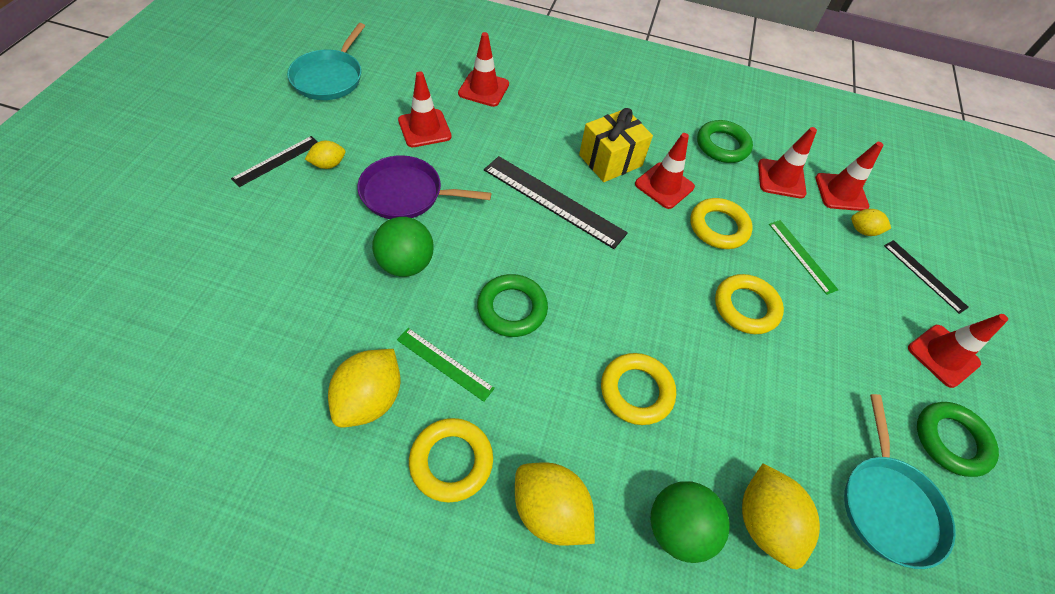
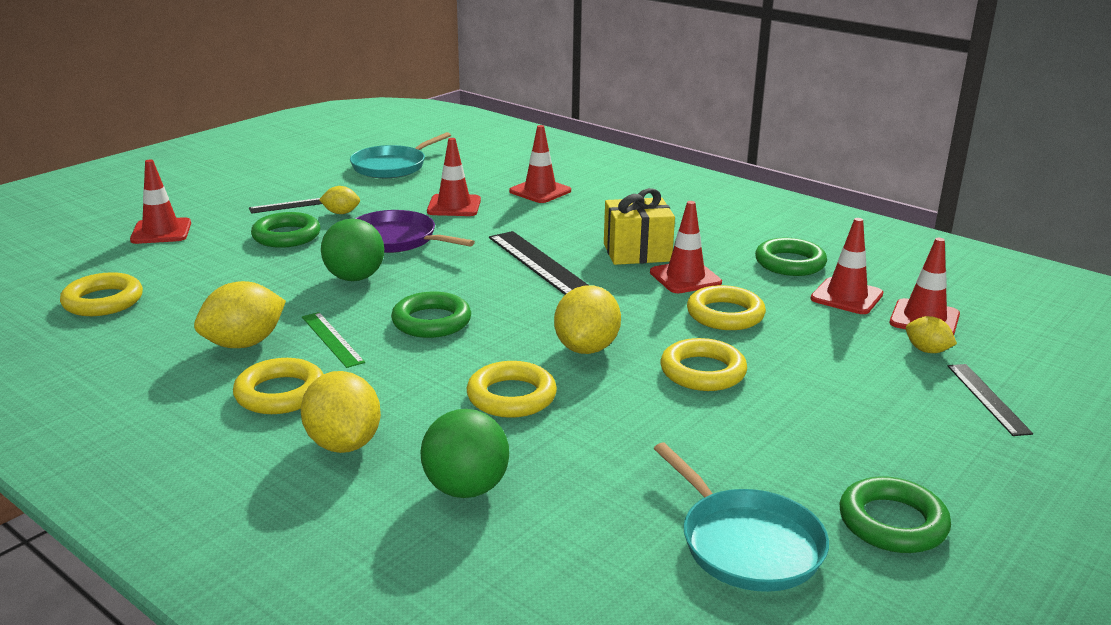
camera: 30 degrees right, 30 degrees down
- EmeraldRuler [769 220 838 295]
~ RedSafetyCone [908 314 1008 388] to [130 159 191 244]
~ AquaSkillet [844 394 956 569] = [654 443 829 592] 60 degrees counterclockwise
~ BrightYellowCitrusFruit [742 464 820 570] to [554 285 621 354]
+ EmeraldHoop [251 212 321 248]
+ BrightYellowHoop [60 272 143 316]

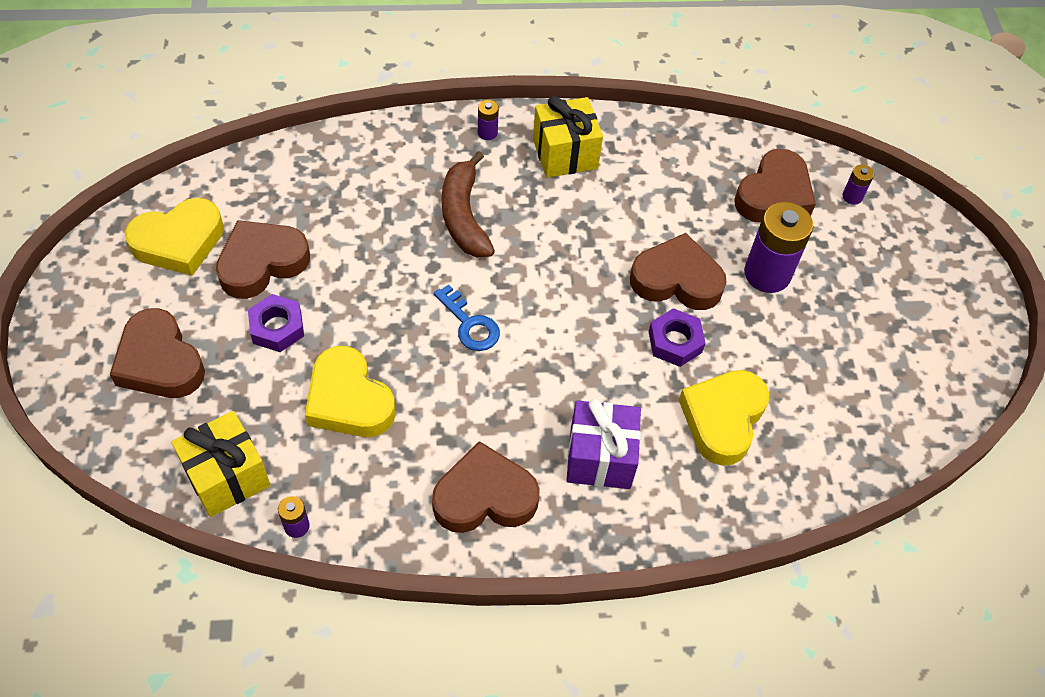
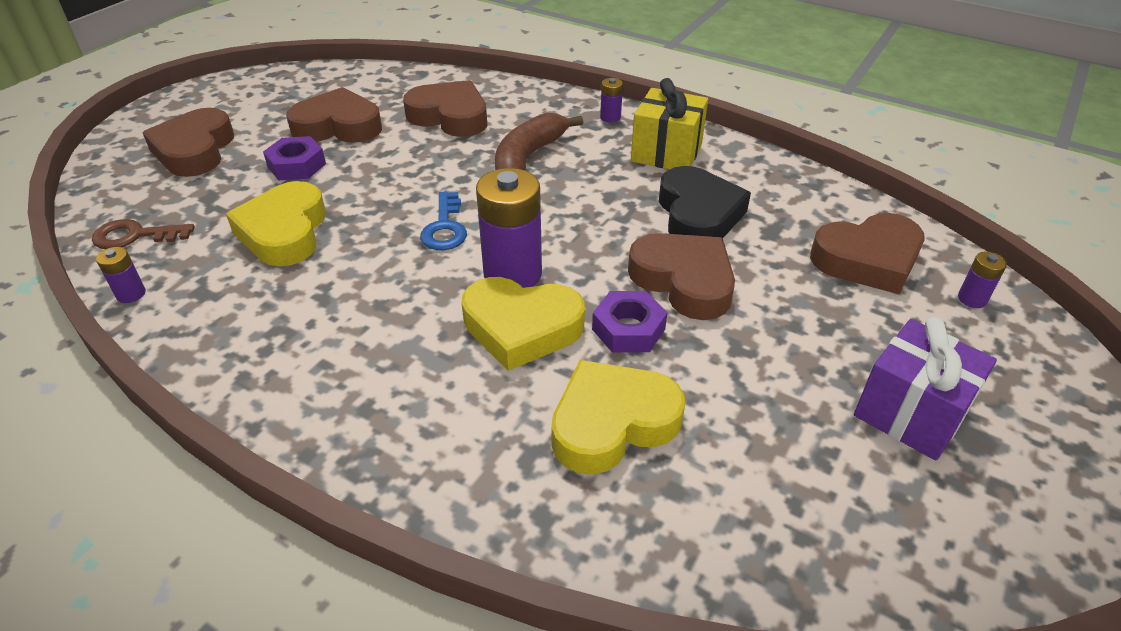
camera: 40 degrees right, 15 degrees down
~ BrightYellowLoveHeart [125 198 224 276] to [462 277 585 371]
~ VioletBattery [744 202 813 293] to [476 168 542 288]
~ VioletGift [566 398 641 489] to [854 317 997 460]
~ BrightYellowGift [171 411 271 517] to RussetDoorKey [92 219 195 249]
~ RussetLoveHeart [432 441 540 533] to [403 80 488 137]
+ JetBlackLoveHeart [659 166 751 238]

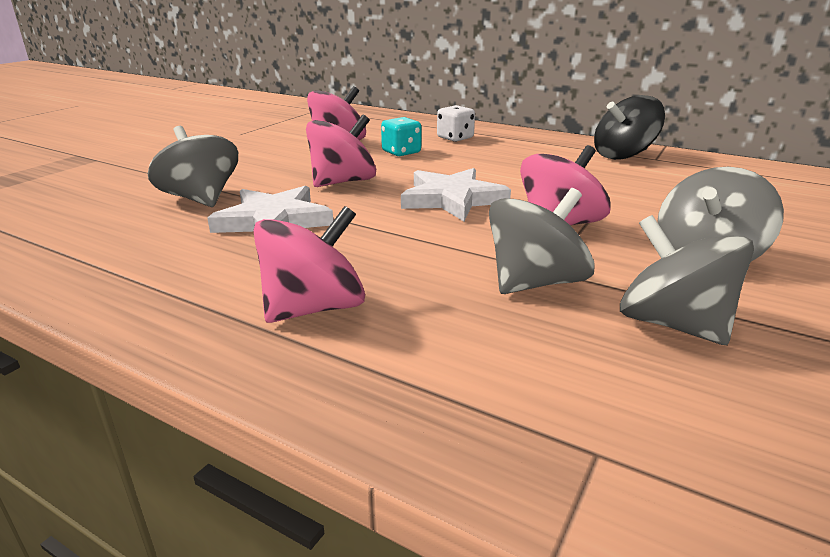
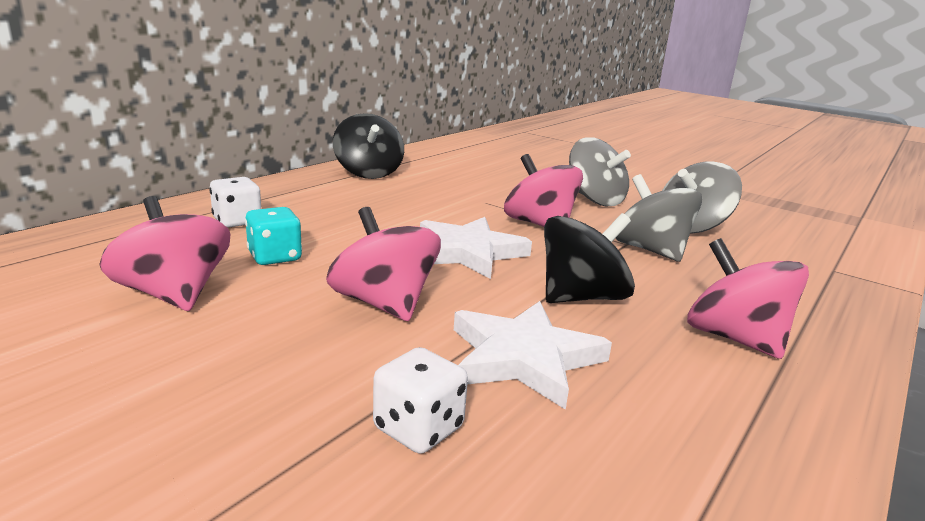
camera: 85 degrees left, 5 degrees down
~ GreyToyTop [148 126 238 207] to PureWhiteGameDie [373 347 468 454]
+ JetBlackToyTop [544 213 635 303]

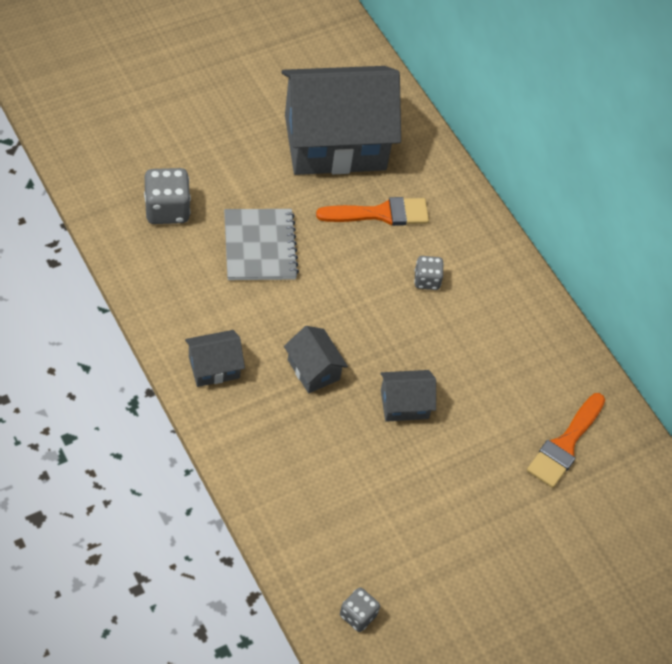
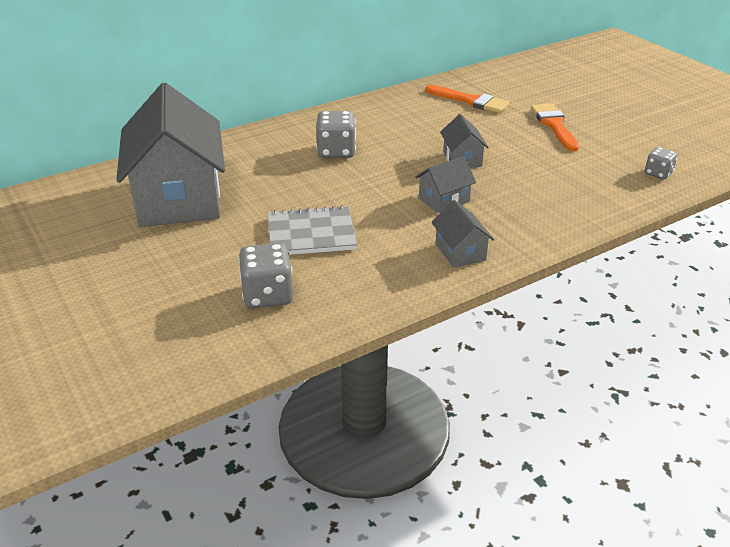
camera: 85 degrees left, 20 degrees down
~ OrangeColouredBrush [316 197 429 226] to [531 104 579 151]
~ GreyGameDie [414 256 444 290] = [316 111 356 158] x1.67

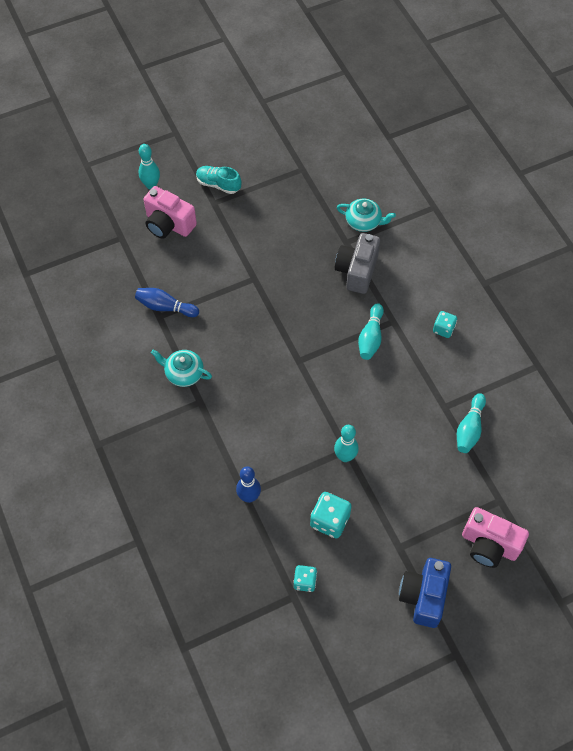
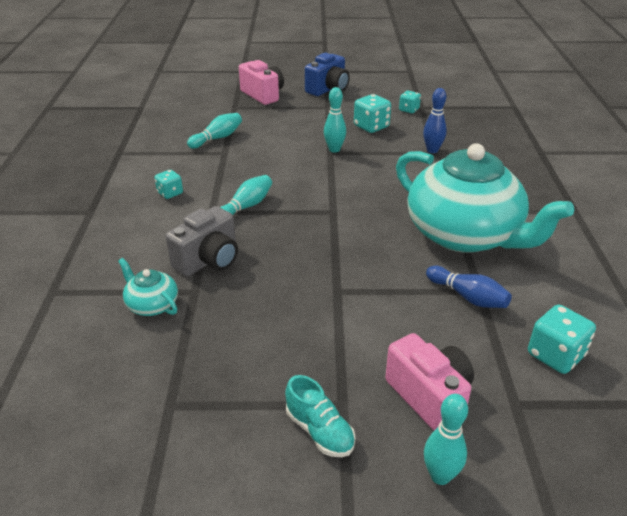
camera: 155 degrees left, 25 degrees down
~ AquaChinaTeapot [151 350 212 387] = [396 143 574 253] x2.49
+ AquaGameDie [528 305 596 374]

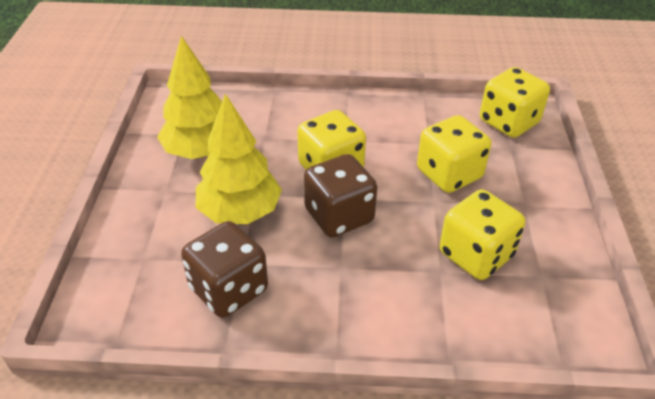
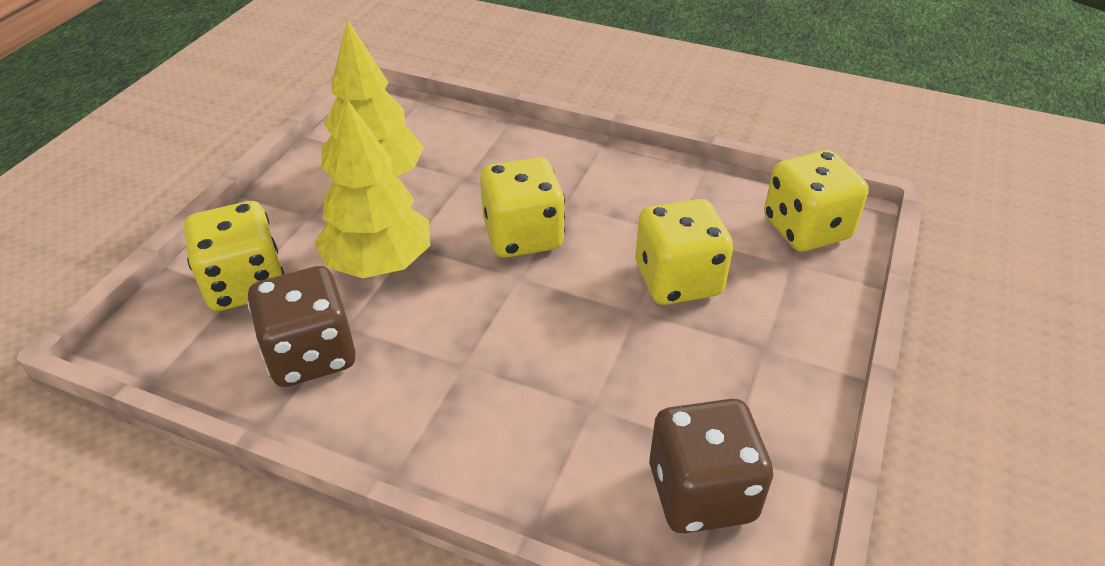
camera: 20 degrees right, 0 degrees up
~ RussetGameDie [304 154 377 237] to [649 399 773 534]
~ BrightYellowGameDie [440 189 525 280] to [184 201 284 311]

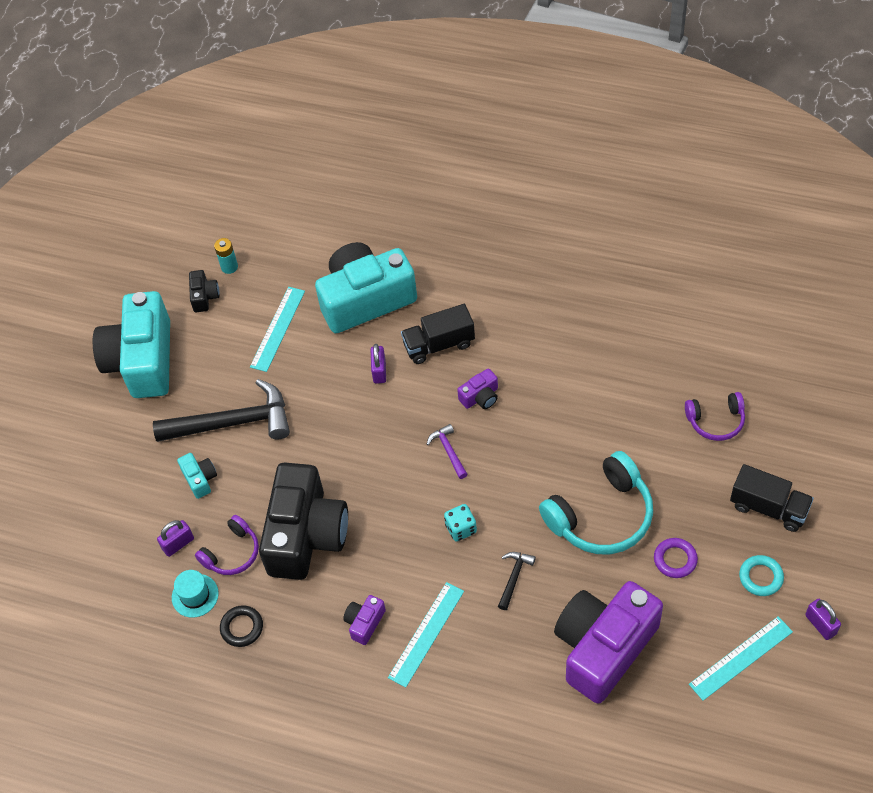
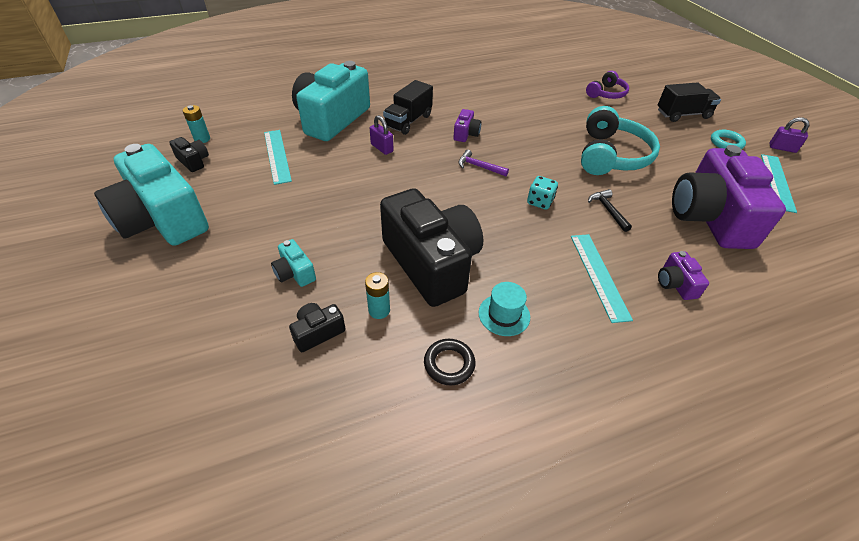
camera: 45 degrees left, 10 degrees down
- JetBlackClawHammer [153 379 290 442]
~ AquaCompactCamera [177 453 217 499] = [271 239 316 287] 150 degrees counterclockwise
~ VioletHeadphones [195 515 259 575] to AquaBattery [365 272 390 319]
~ VioletSmallLock [157 520 194 557] to JetBlackCompactCamera [289 303 345 352]
- VioletHoop [654 538 698 578]
~ AquaTallHat [172 570 219 618] to [479 282 530 336]
~ VioletCompactCamera [343 595 386 645] to [658 251 709 300]

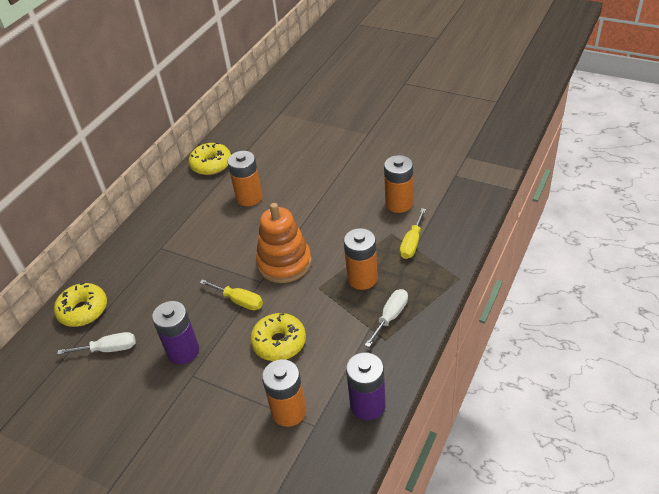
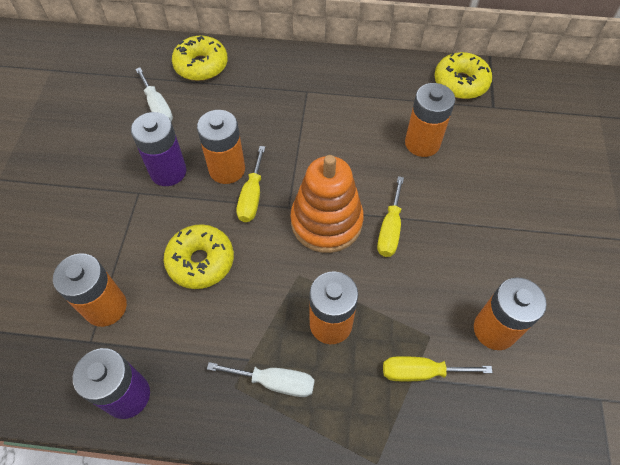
camera: 65 degrees right, 15 degrees up
+ OrangeColouredBattery [197 110 245 184]
+ BrightYellowFlatScrewdriver [377 176 404 257]

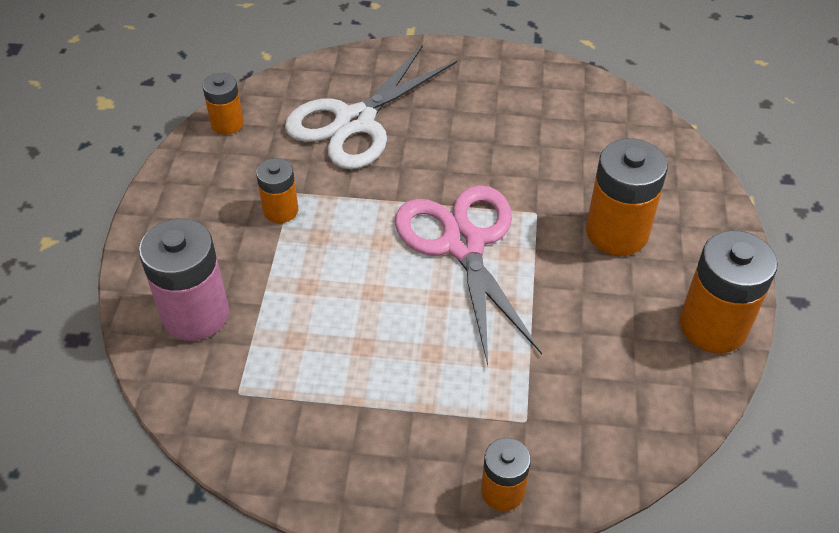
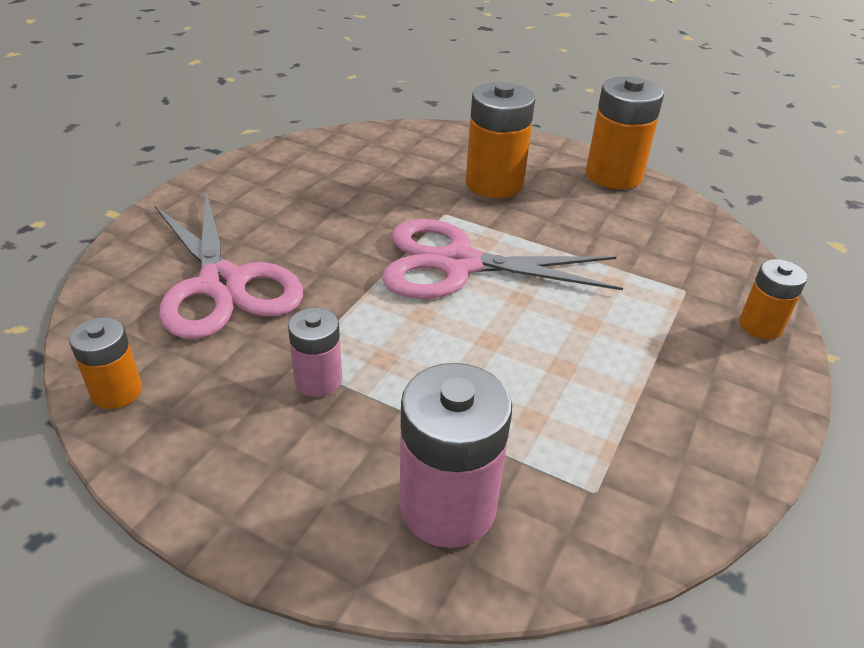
camera: 70 degrees left, 10 degrees down
~ PureWhiteScissors [285 45 457 169] to PinkScissors [154 193 303 339]
~ OrangeColouredBattery [256 158 298 223] to PinkBattery [288 308 342 397]

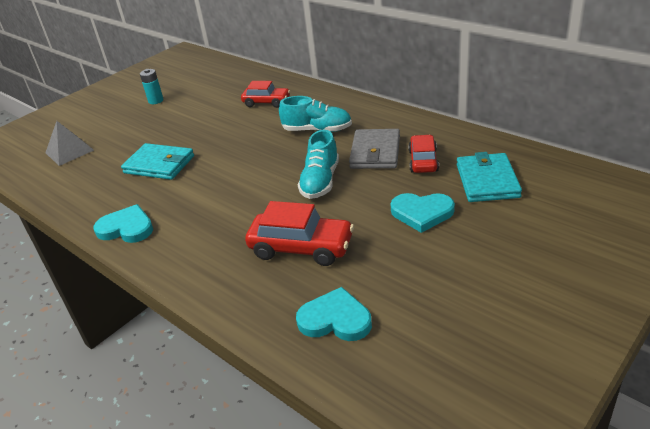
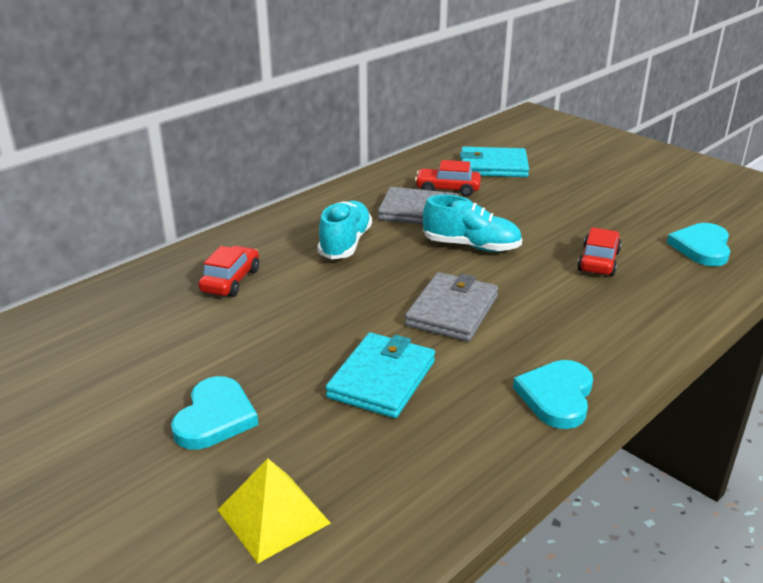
camera: 90 degrees left, 5 degrees down
- AquaBattery [140 69 163 104]
~ GreySolidPyramid [45 121 94 166] to BrightYellowSolidPyramid [218 458 331 563]
~ AquaLoveHeart [390 193 455 233] to [171 376 259 450]
~ RedCar [245 201 354 266] = [577 227 622 276] x0.65
+ GreyWallet [405 272 498 342]

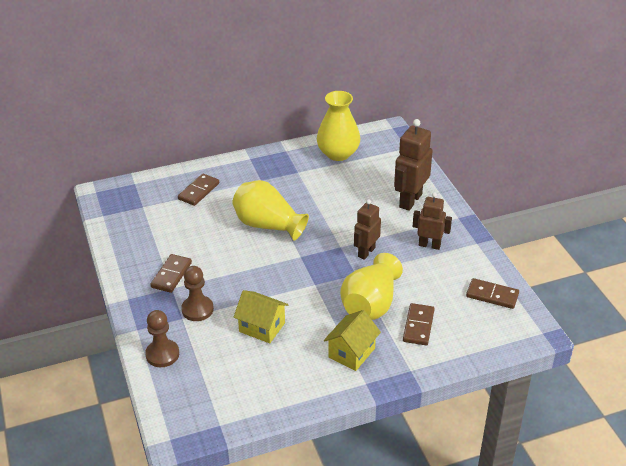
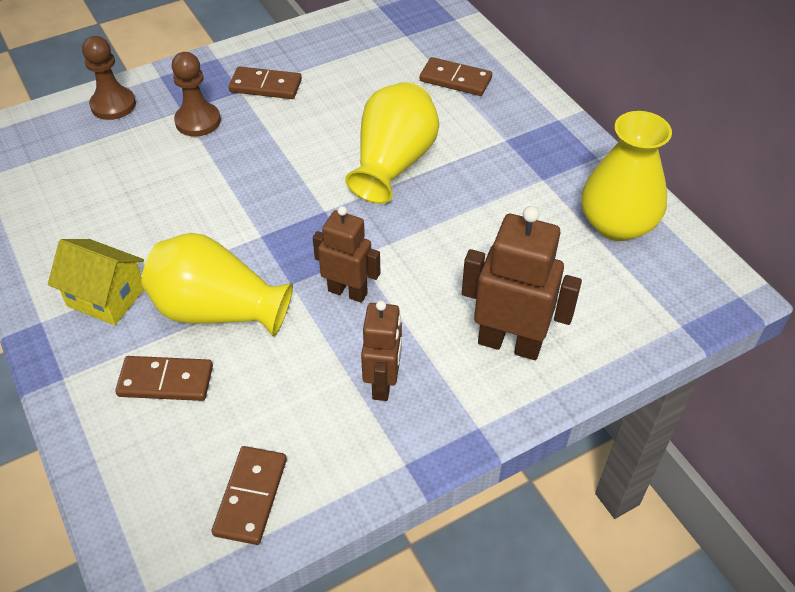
camera: 80 degrees right, 10 degrees up
- BrightYellowHouse [234 290 289 343]

